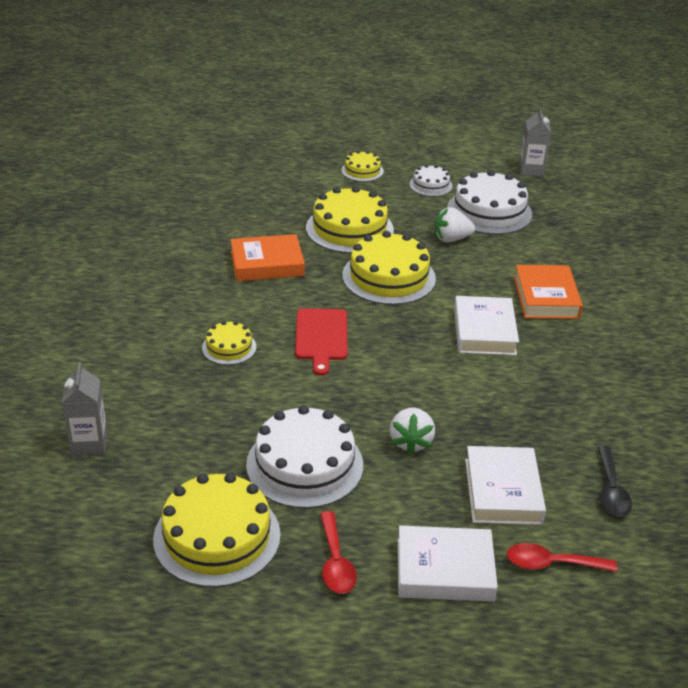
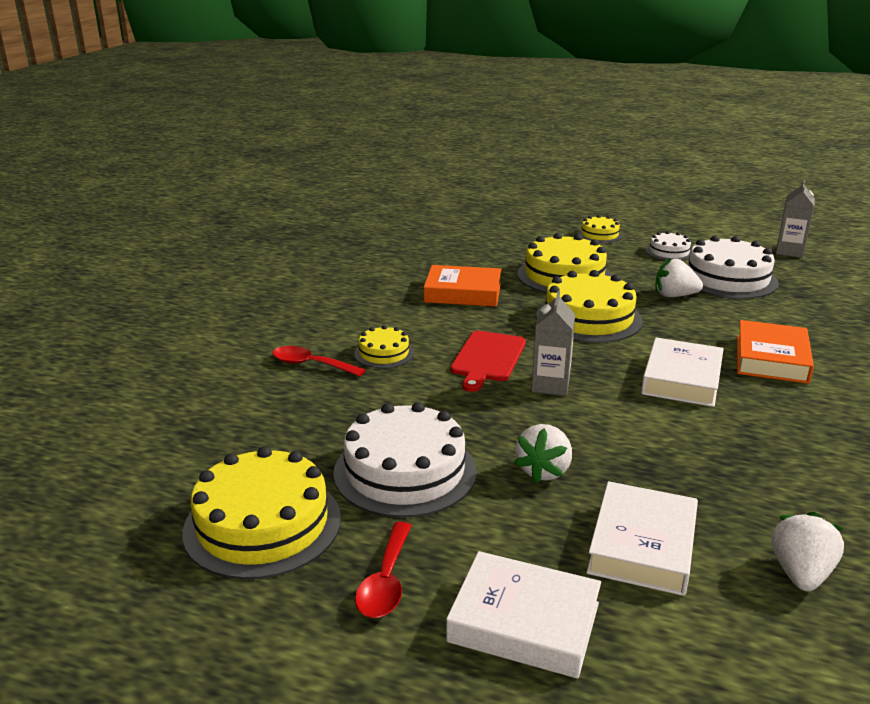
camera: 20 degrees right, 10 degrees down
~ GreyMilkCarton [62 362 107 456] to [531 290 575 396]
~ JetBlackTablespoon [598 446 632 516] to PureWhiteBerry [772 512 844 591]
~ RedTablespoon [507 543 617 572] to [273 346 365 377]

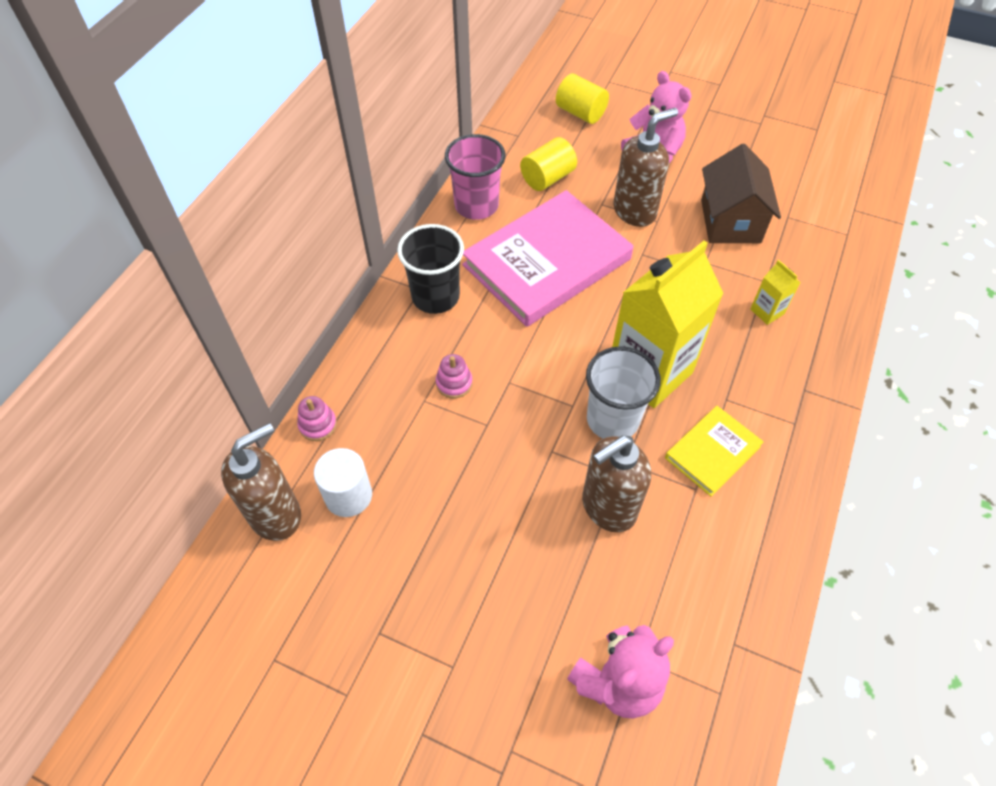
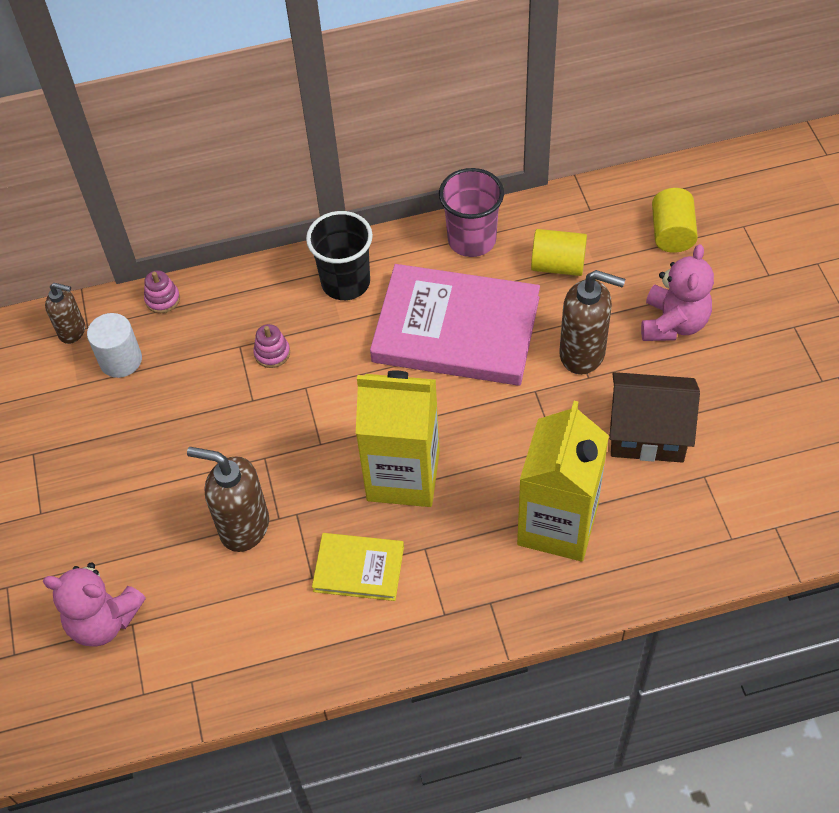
camera: 55 degrees right, 0 degrees up
~ RussetHouse [701 144 781 243] = [609 372 700 463] 45 degrees clockwise
~ BrightYellowMilkCarton [750 260 801 325] = [517 401 609 561] x2.40
- PureWhiteCup [586 346 661 438]
~ RussetSoapDispenser [221 423 301 541] = [45 283 85 344] x0.61

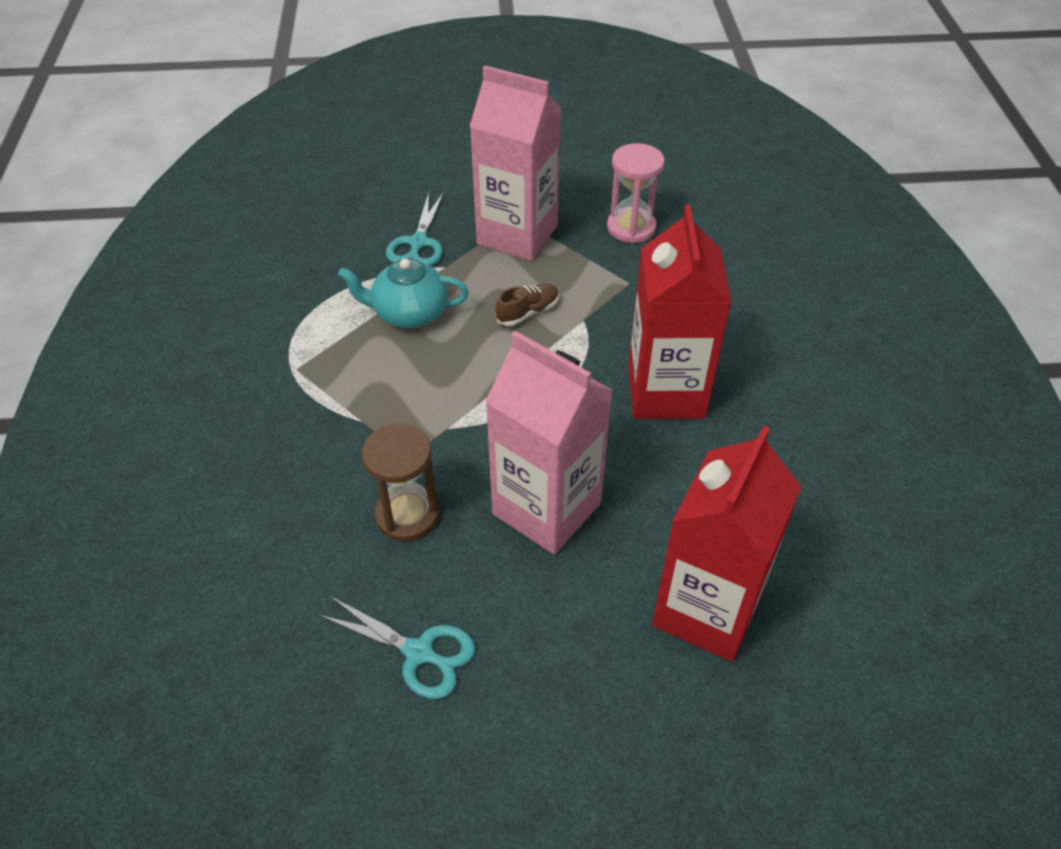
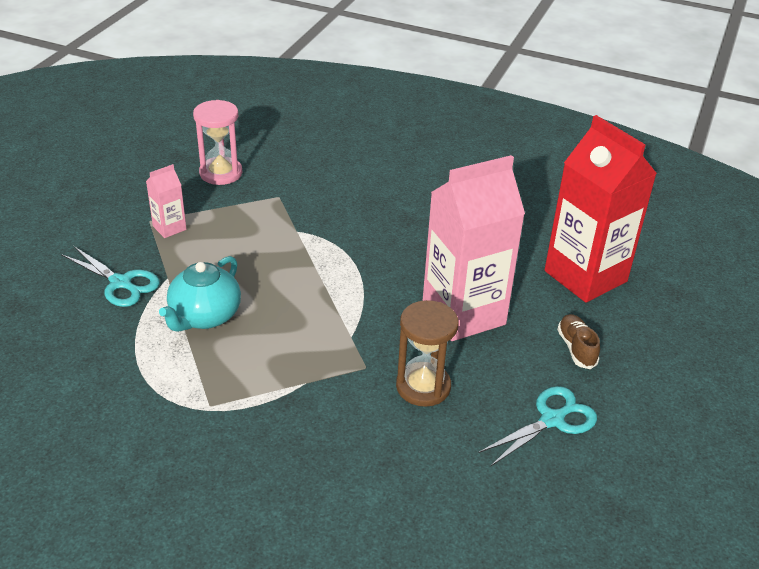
camera: 65 degrees left, 10 degrees down
~ PinkMilkCarton [469 66 561 261] = [146 164 187 238] x0.43
- RedMilkCarton [628 205 732 419]
~ RussetLaceUpShoe [496 283 559 326] to [557 314 600 369]

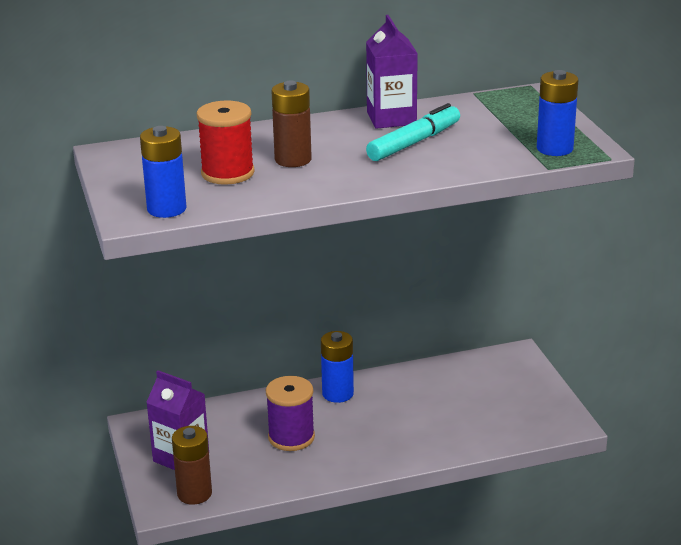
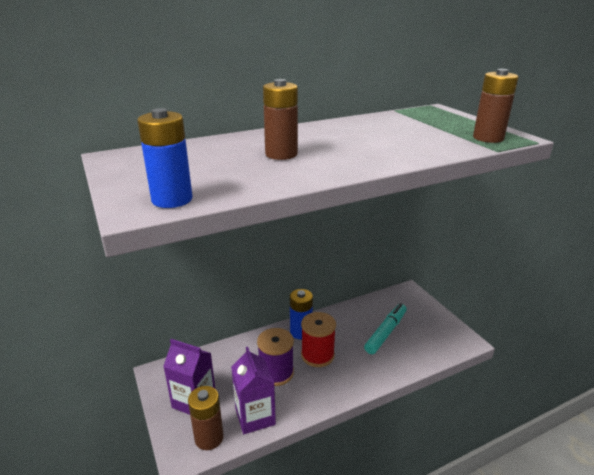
camera: 10 degrees left, 0 degrees up
~ VioletMilkCarton [366 15 418 129] to [231 347 276 434]
~ BlueBattery [537 70 578 156] to RussetBattery [473 69 519 143]
~ RedReelOfThread [197 100 255 185] to [301 312 336 367]
~ AquaFeltPen [366 103 460 161] to [364 303 407 354]

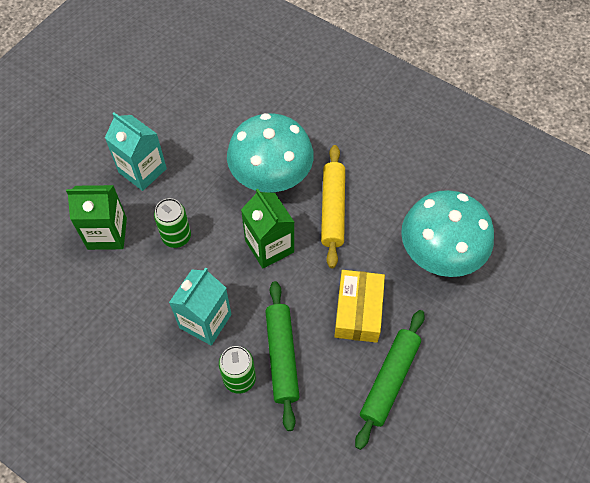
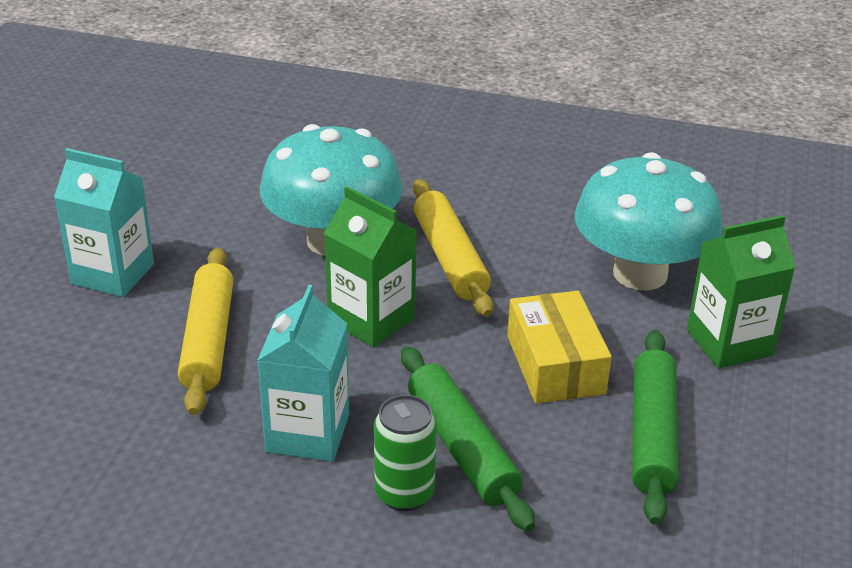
camera: 20 degrees left, 25 degrees down
~ EmeraldMilkCarton [66 185 127 250] to [687 215 796 369]
~ EmeraldSodaCan [154 198 191 248] to BrightYellowDoughRoller [178 248 234 415]

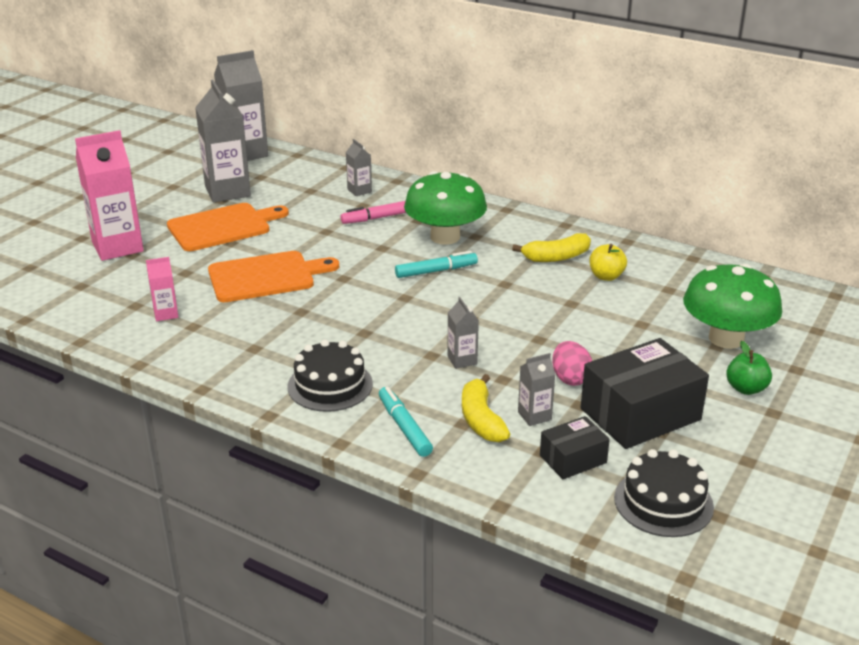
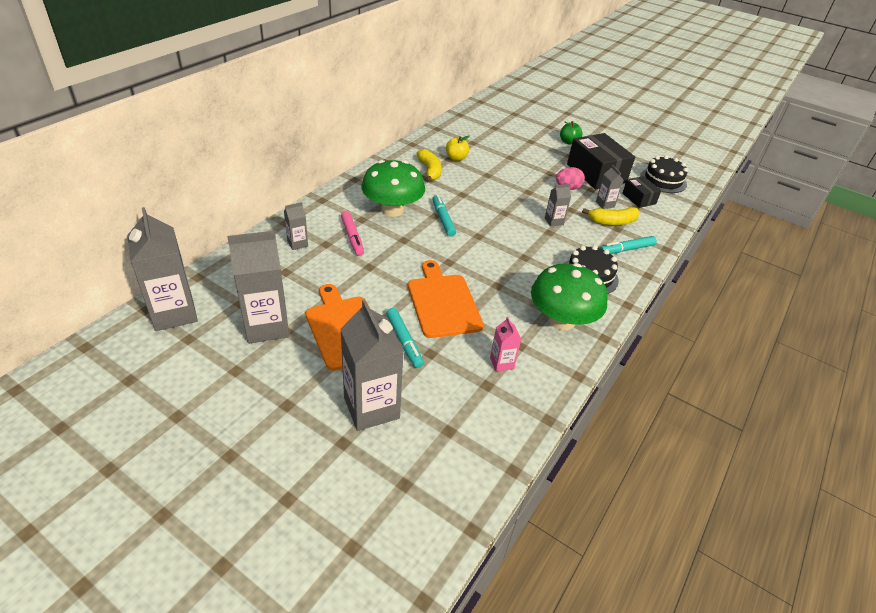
camera: 90 degrees left, 10 degrees up
~ PinkMilkCarton [75 130 144 261] to GreyMilkCarton [340 299 404 431]
~ EmeraldToadstool [683 264 782 349] to [531 263 608 330]
+ AquaFeltPen [386 308 424 368]

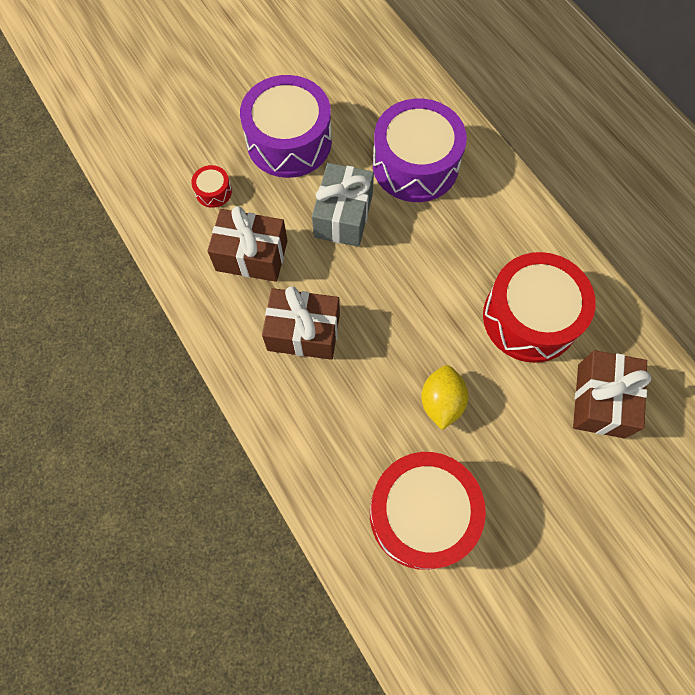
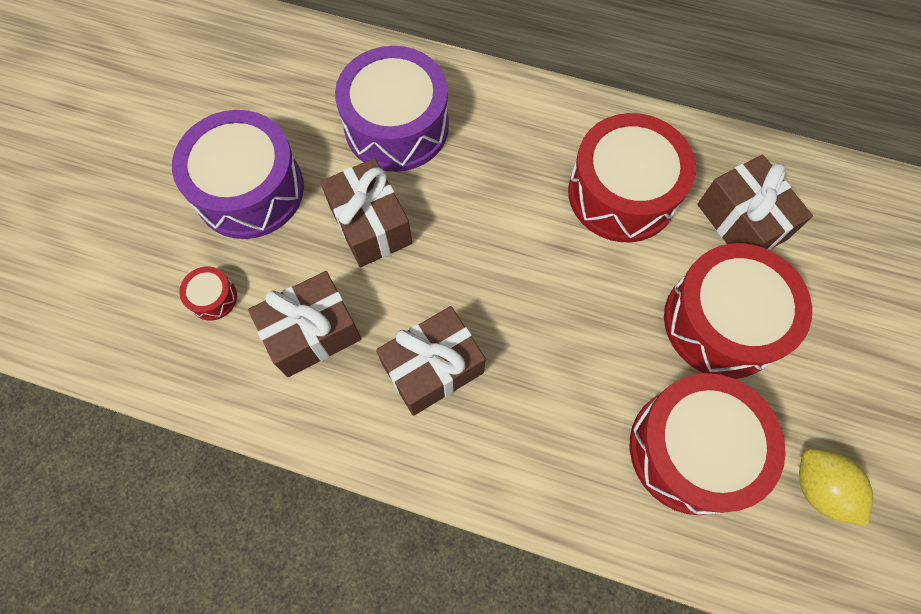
camera: 40 degrees left, 0 degrees up
~ GreyGift [312 163 374 247] to RussetGift [320 158 412 267]
~ BrightYellowCitrusFruit [421 365 468 430] to [799 448 873 526]
+ RedSnareDrum [664 243 812 379]

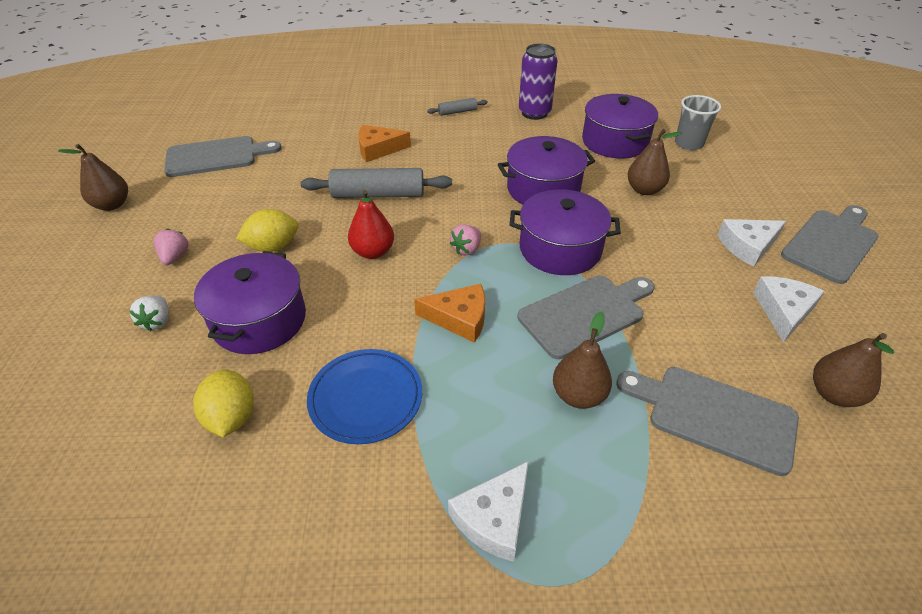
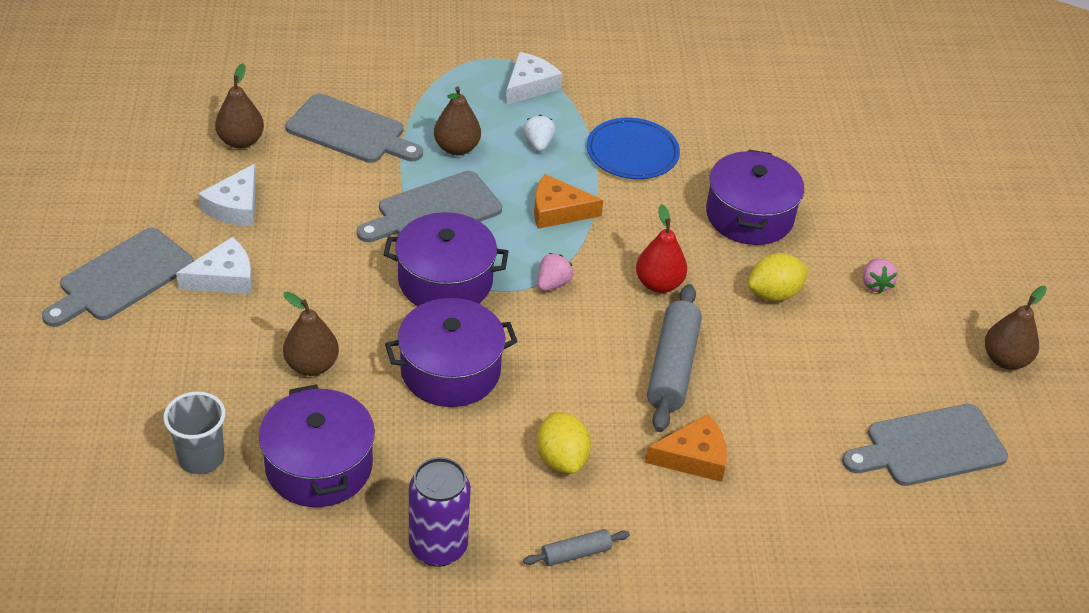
camera: 175 degrees right, 0 degrees up
~ GreyDoughRoller [301 168 452 198] = [647 284 702 432] 75 degrees counterclockwise
~ PureWhiteBerry [129 295 169 331] to [523 115 555 152]
~ BrightYellowCitrusFruit [193 369 254 437] to [537 412 591 474]

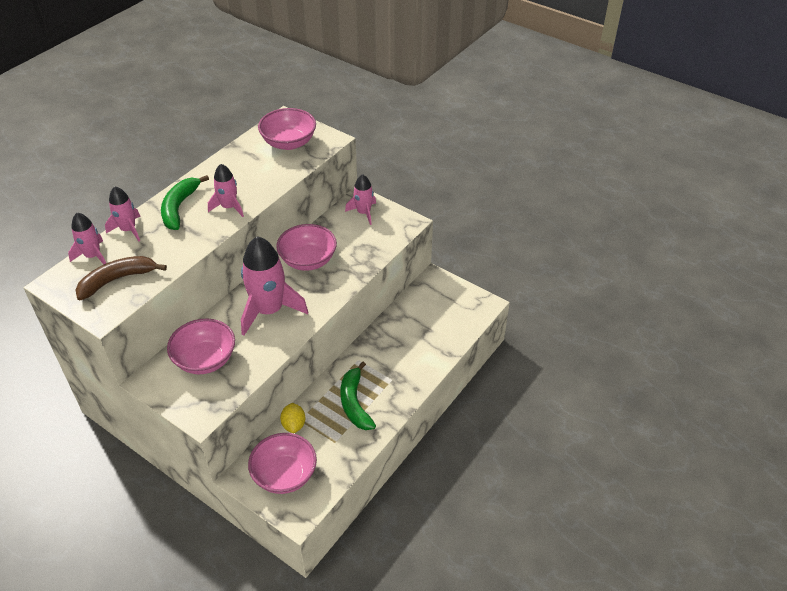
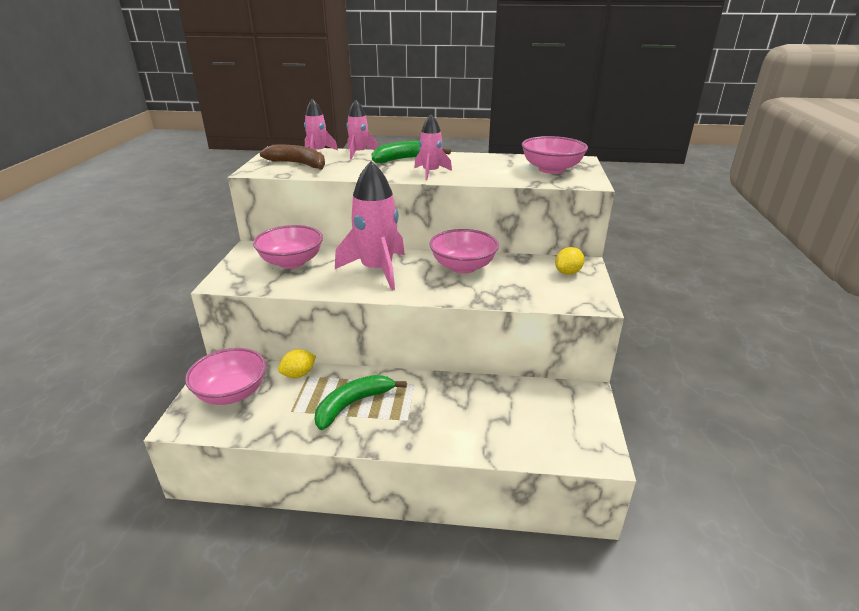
camera: 60 degrees right, 15 degrees down
~ PinkSpaceship [345 174 376 225] to BrightYellowCitrusFruit [555 247 585 275]

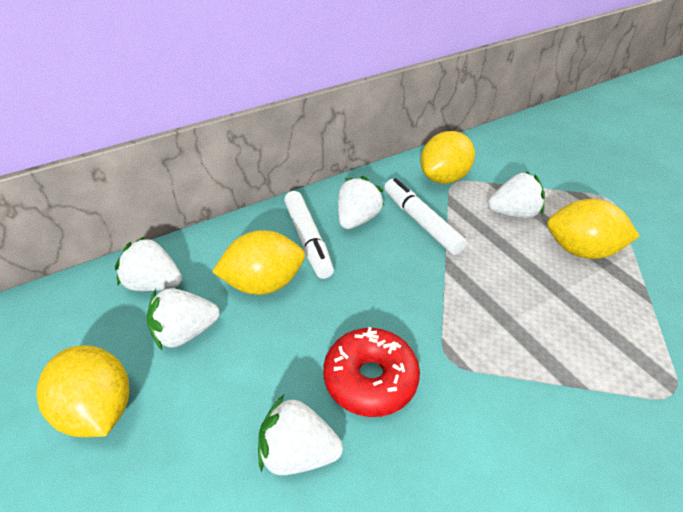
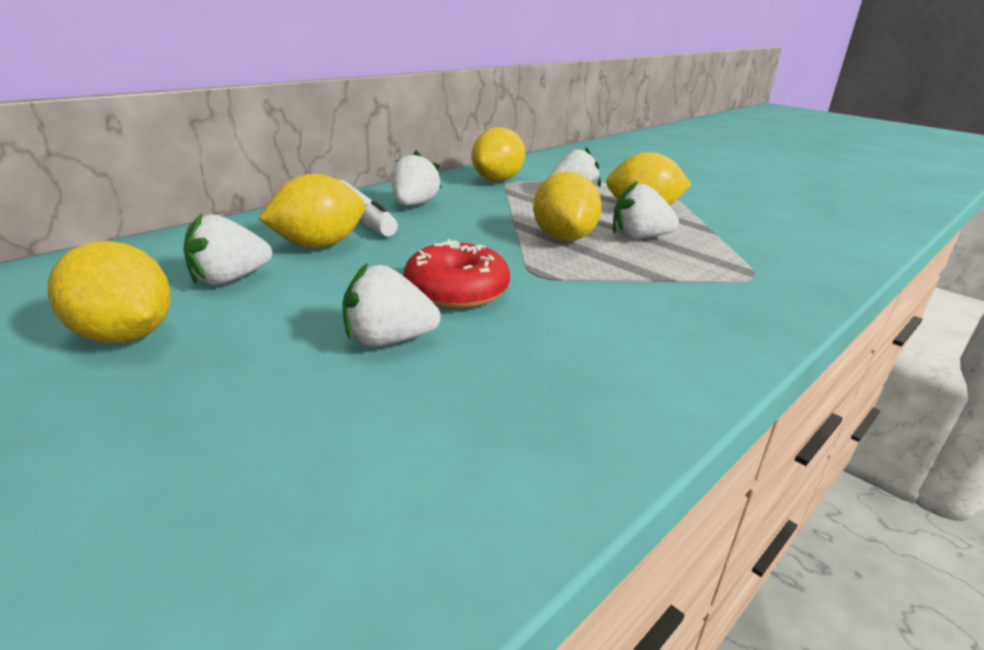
camera: 15 degrees left, 15 degrees down
- PureWhiteFeltPen [384 178 467 255]
~ PureWhiteBerry [115 236 182 291] to [613 181 679 239]
+ BrightYellowCitrusFruit [533 172 602 242]

